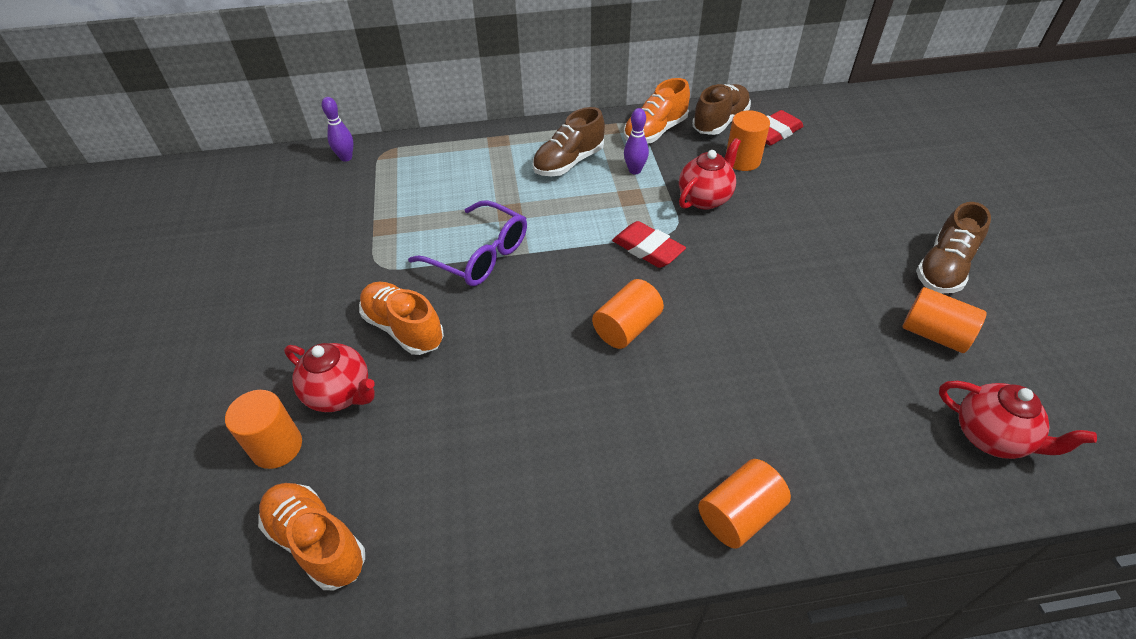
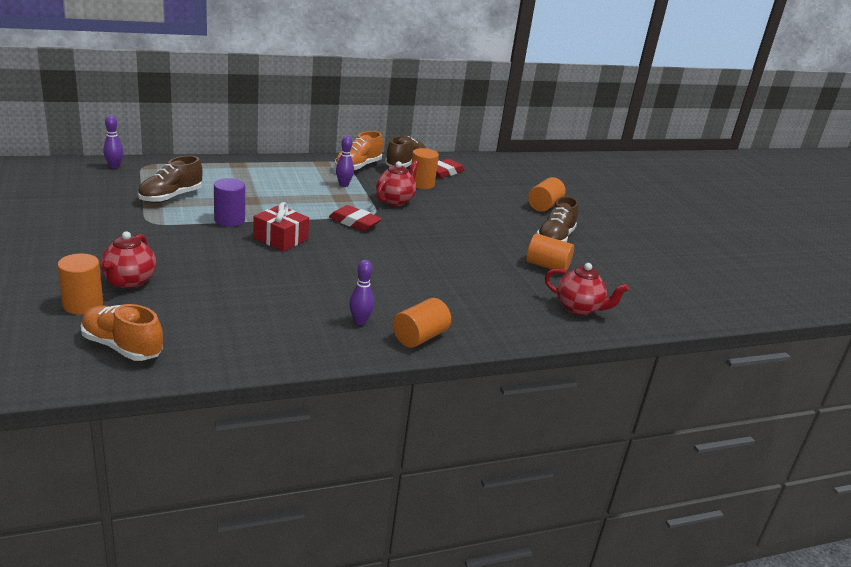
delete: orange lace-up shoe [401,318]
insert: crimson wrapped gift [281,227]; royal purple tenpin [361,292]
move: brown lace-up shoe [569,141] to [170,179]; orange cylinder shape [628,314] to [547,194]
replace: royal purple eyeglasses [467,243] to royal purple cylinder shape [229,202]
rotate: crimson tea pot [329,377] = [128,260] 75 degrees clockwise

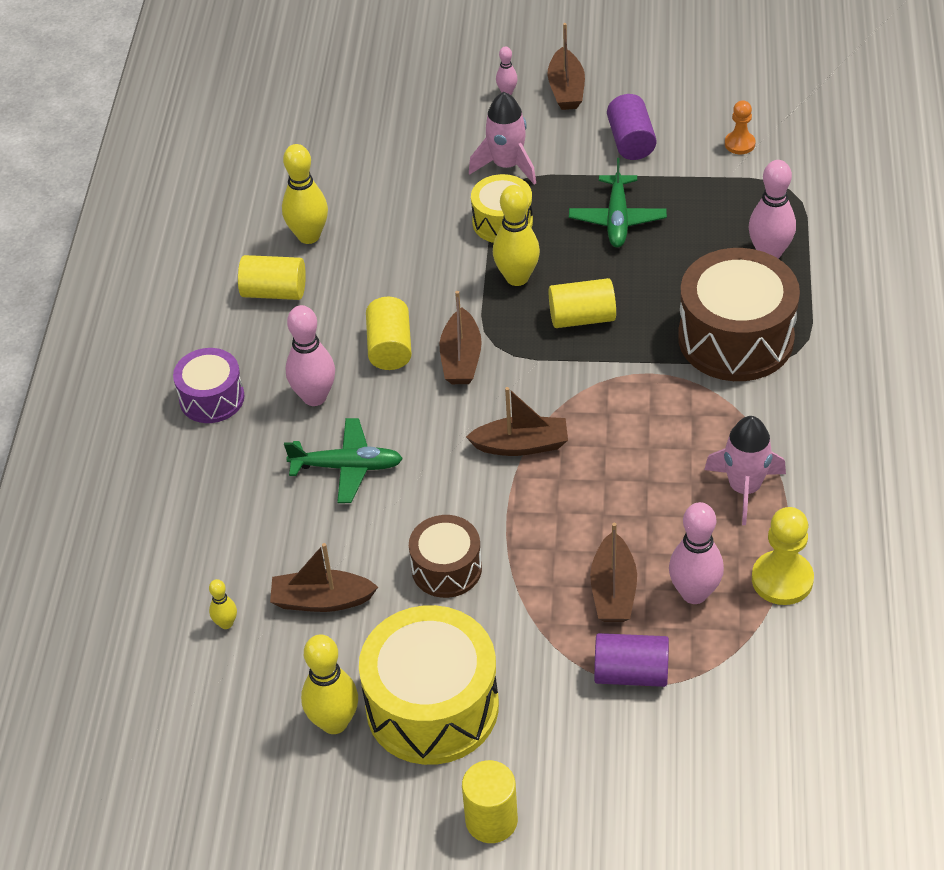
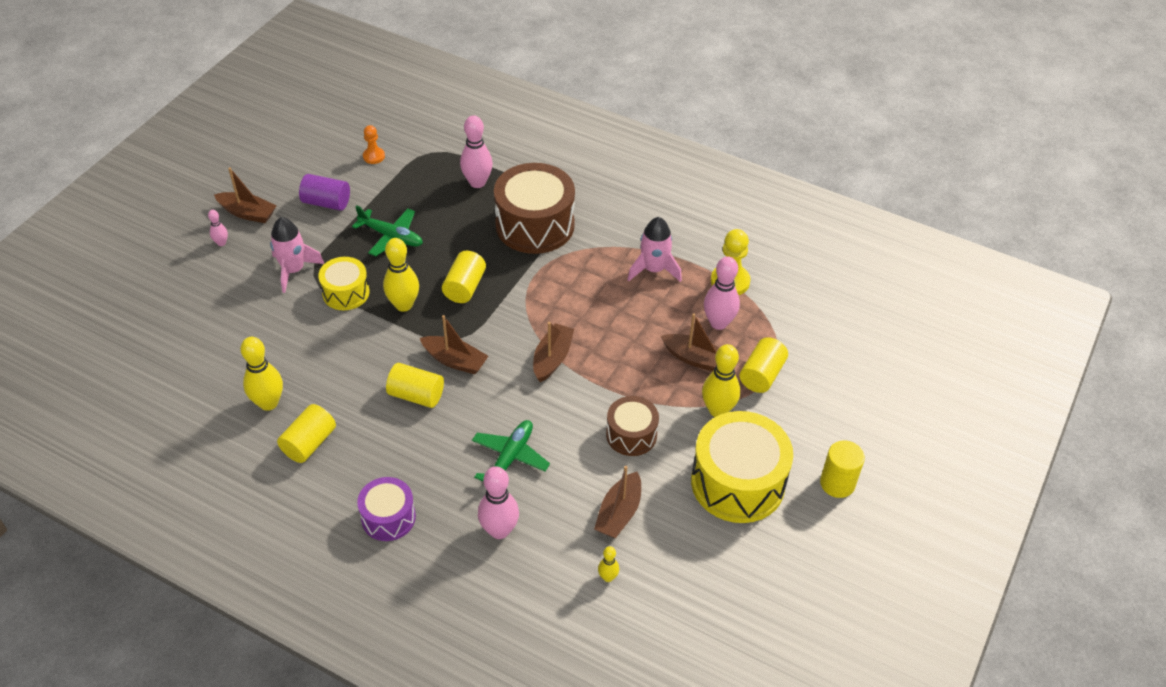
move: rose-pink tenpin [310,355] to [498,502]; bright yellow tenpin [329,684] to [721,380]
recolor: royal purple cylinder shape [631,660] to bright yellow cylinder shape [763,365]

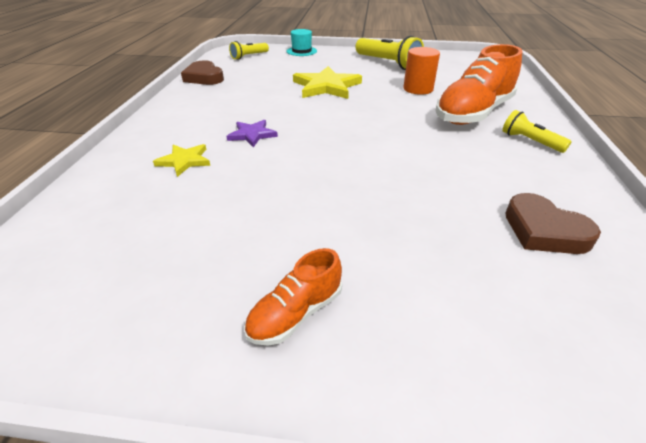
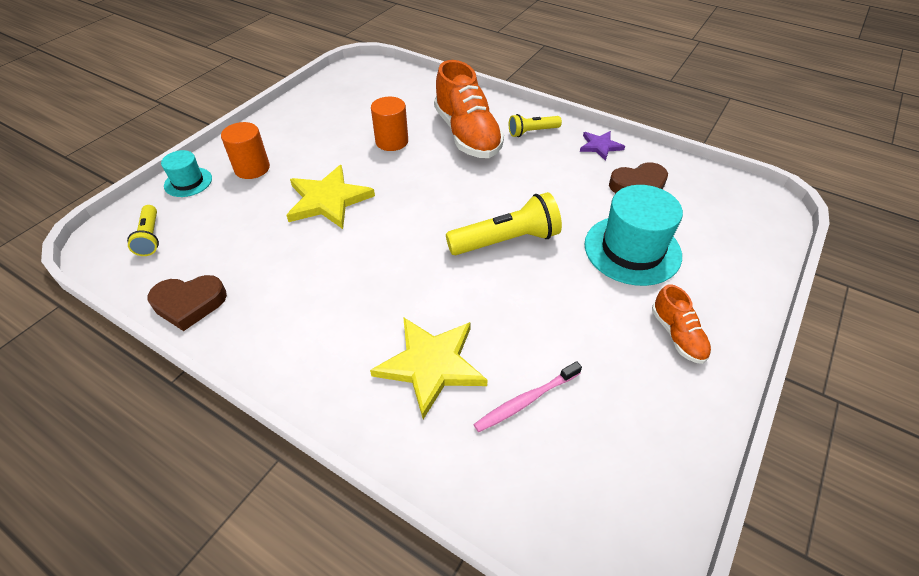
insert: orange cylinder shape [245,150]; rose-pink toothbrush [527,396]; turquoise tall hat [633,235]
move: royal purple five-pointed star [252,133] to [602,146]; bright yellow torch [390,53] to [504,223]
resize: bright yellow five-pointed star [182,160] = [429,368] x1.79

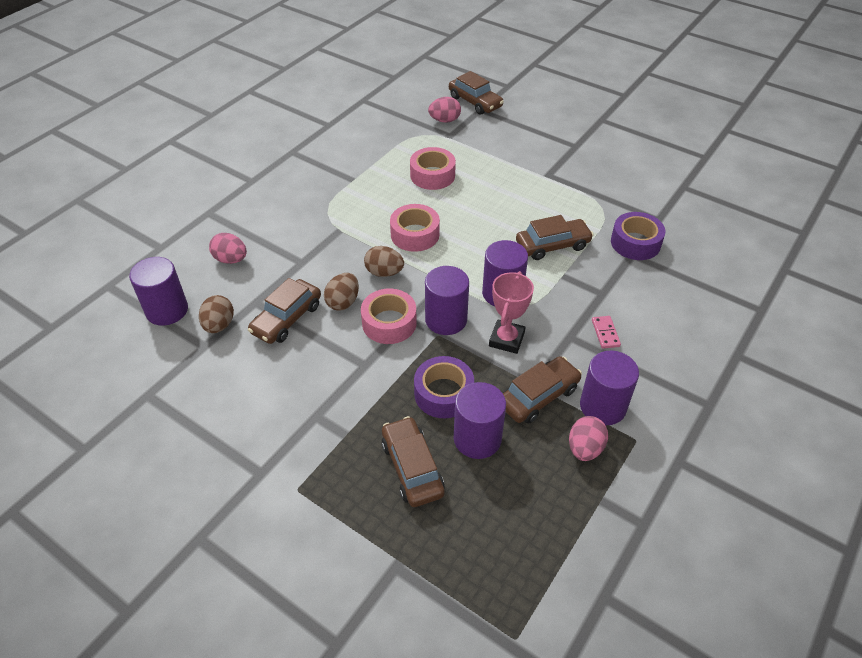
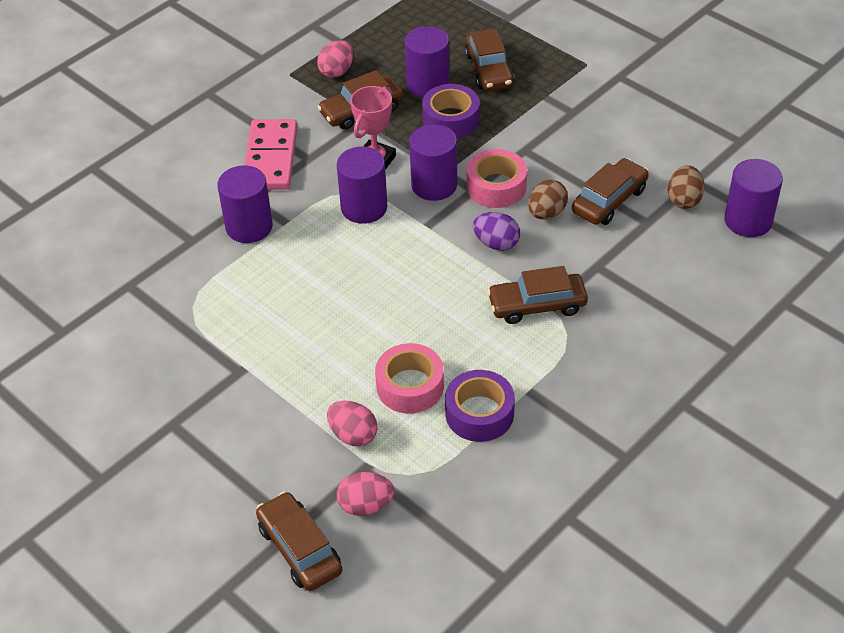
delete: rose-pink tape [415,228]
move: rose-pink toy egg [228,248] to [352,424]; brown automobile [554,237] to [537,295]; royal purple cylinder shape [609,388] to [245,204]; royal purple tape [638,236] to [480,406]
recolor: brown toy egg [384,261] to royal purple toy egg [496,231]
resize: rose-pink domino [606,332] = [271,154] x2.29

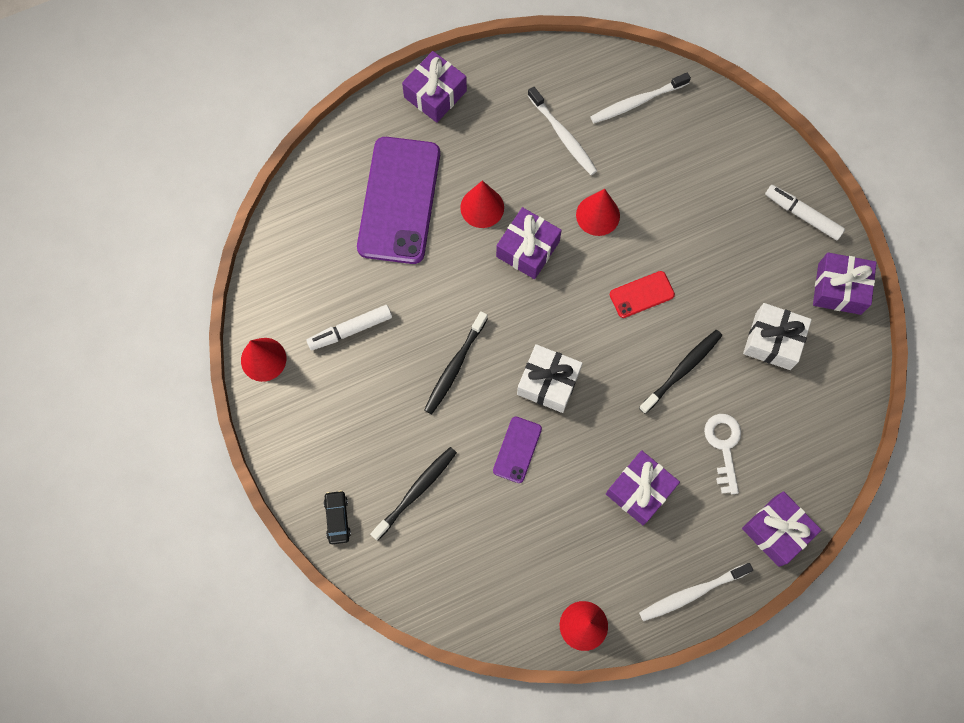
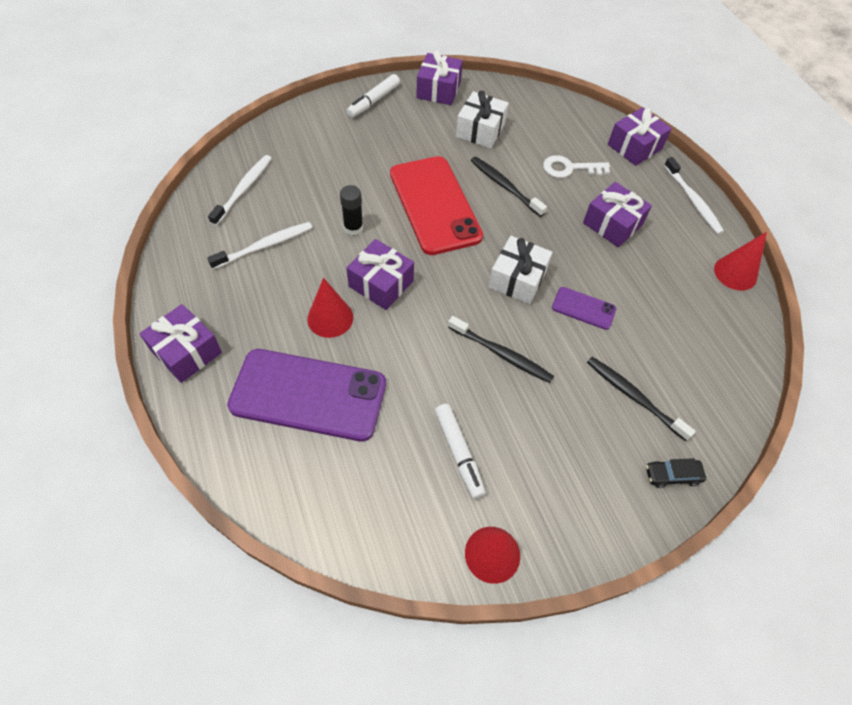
replace: crimson cone [598,212] to jet-black glue stick [351,210]
rotate: pure white toothbrush [641,98] = [240,190] 135 degrees counterclockwise
resize: crimson mobile phone [642,294] = [436,205] x2.20

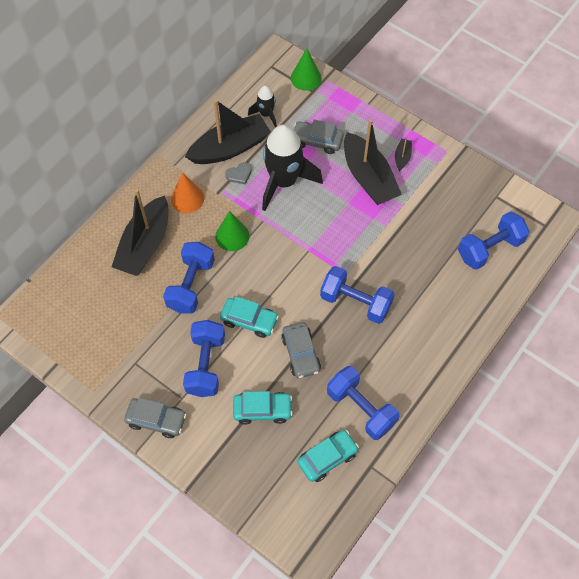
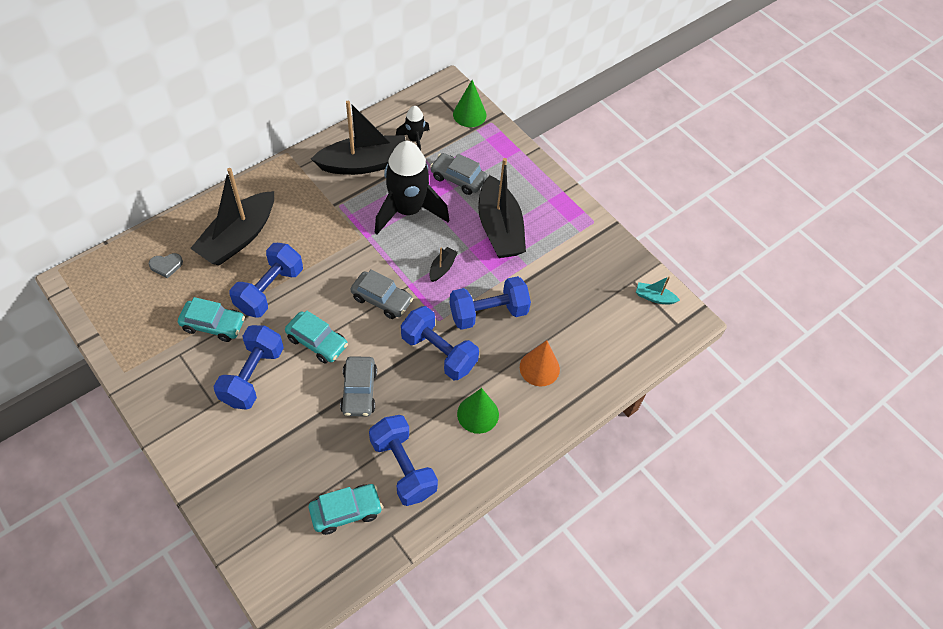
insert: turquoise sailboat [658,290]
move: ash-grey automobile [155,417] to [381,294]; orange cone [187,192] to [540,363]; green cone [232,231] to [478,411]; ash-grey heart [238,173] to [166,266]; turquoise automobile [263,408] to [211,319]; jet-black sailboat [403,155] to [443,264]; blue hand weight [494,240] to [490,303]

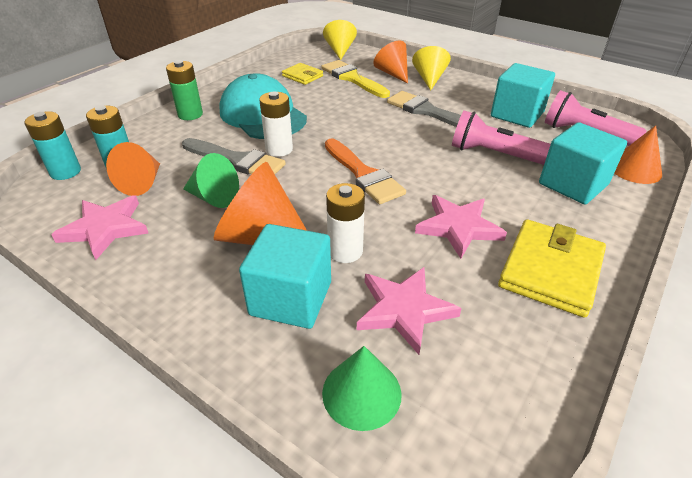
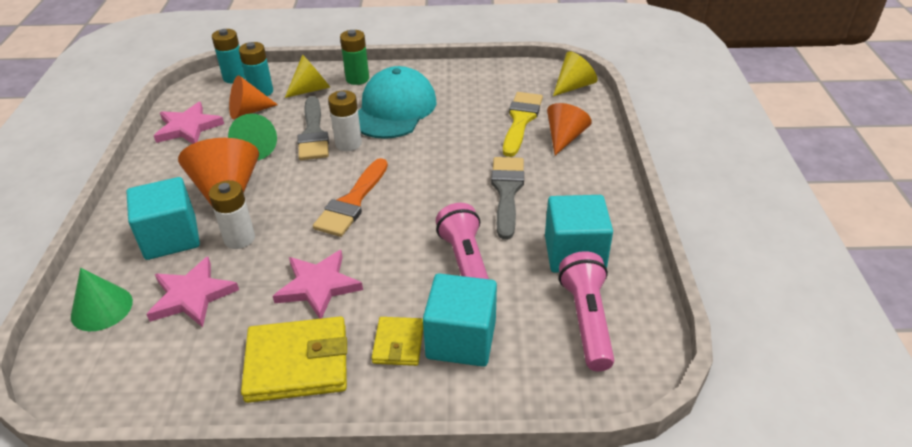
delete: orange cone [638,155]
move: bright yellow card wallet [302,74] to [397,341]; bright yellow cone [431,68] to [308,76]

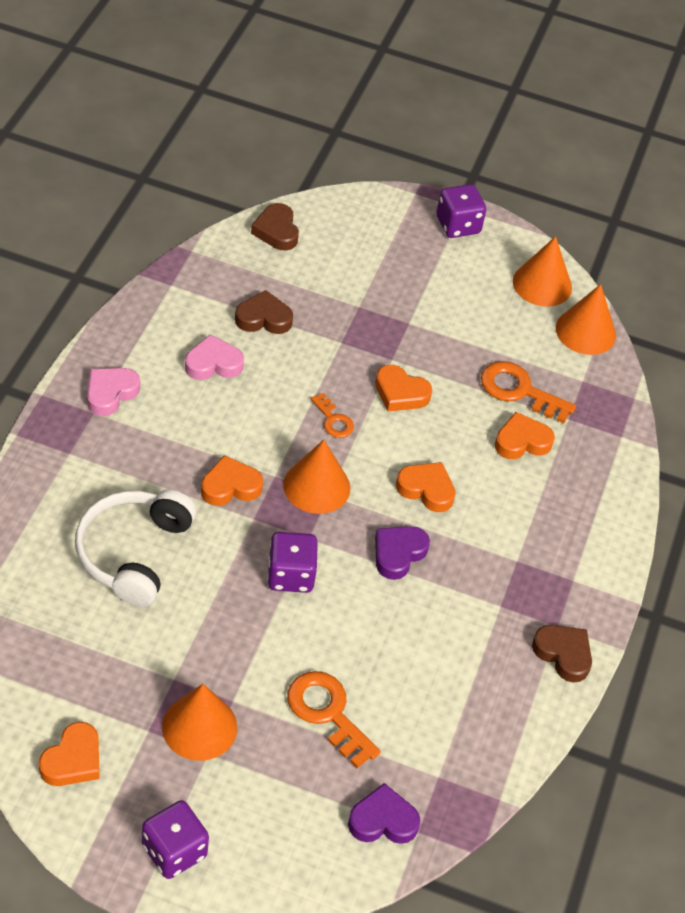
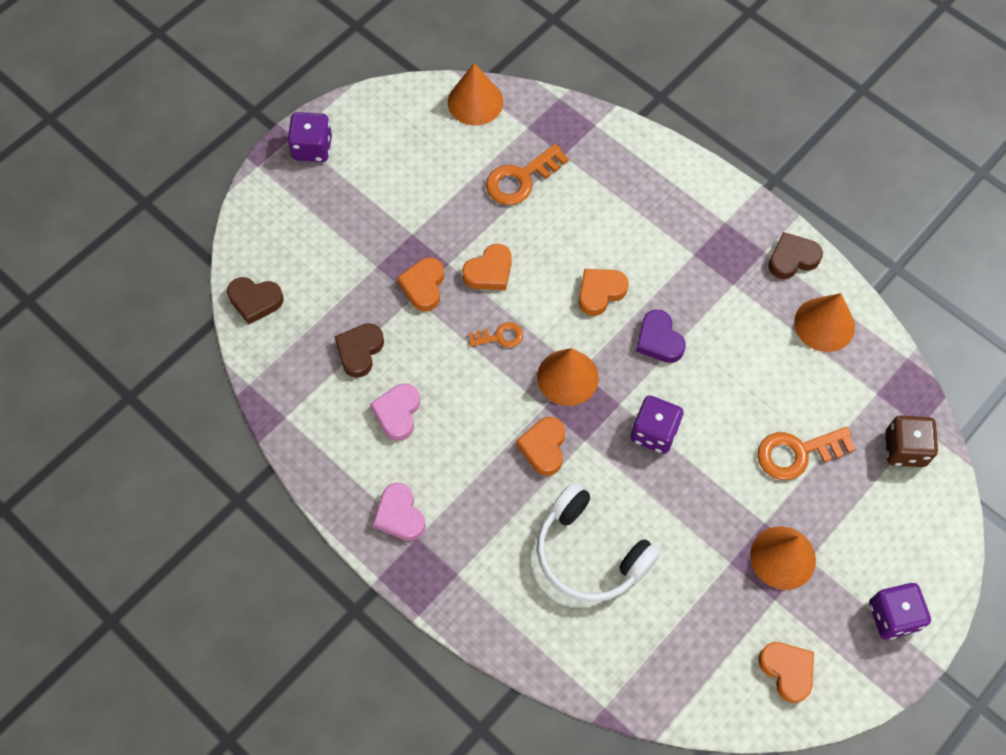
move: orange heart [525,435] to [420,284]; orange cone [542,271] to [824,322]
replace: royal purple heart [384,813] to brown game die [911,441]

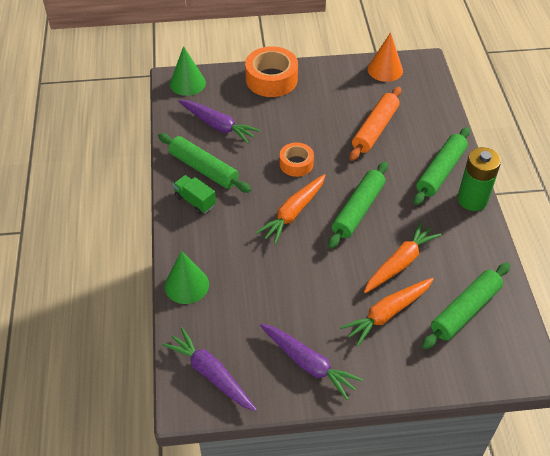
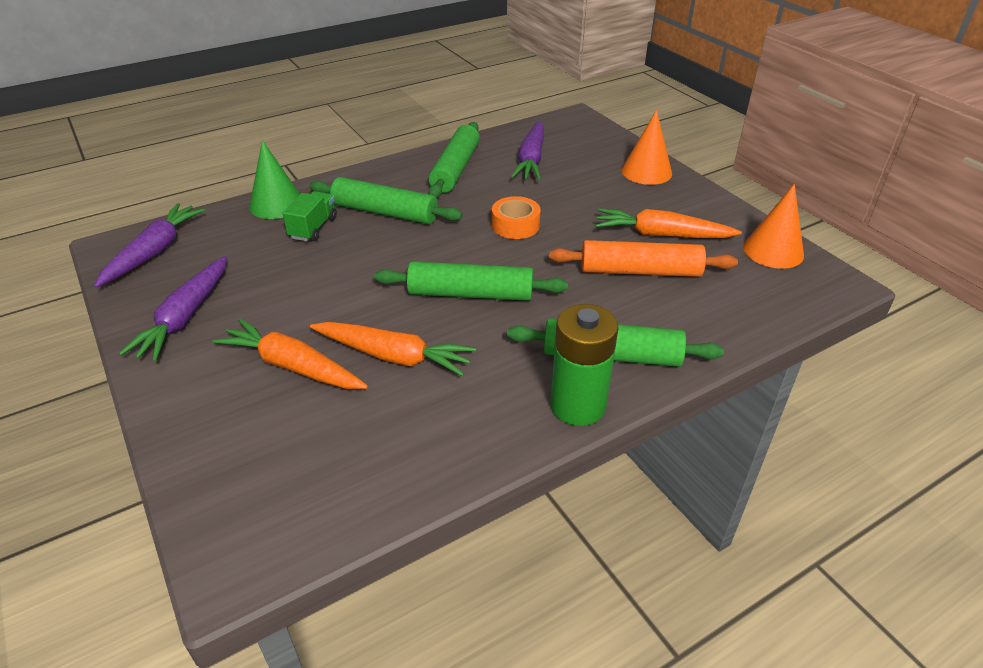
delete: green cone [188,71]
move: green lorry [194,194] to [310,216]; orange carrot [290,209] to [669,223]; green dough roller [466,306] to [385,200]
replace: orange tape [271,71] to orange cone [647,147]

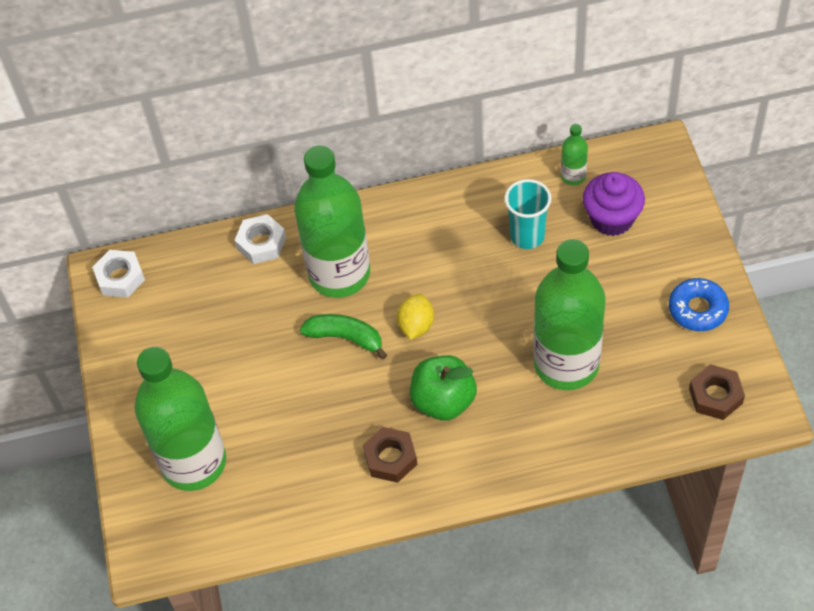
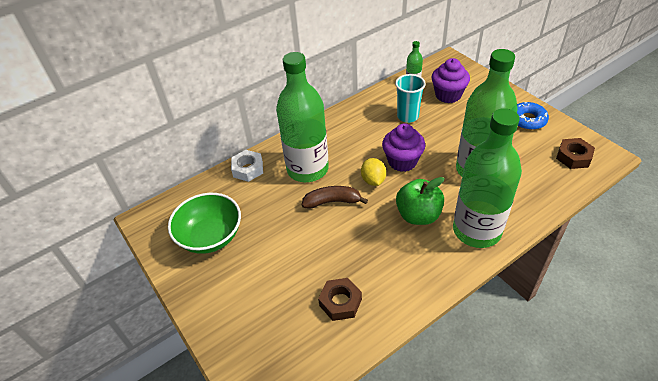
delete: pure white hex nut [118,274]
insert: green bowl [204,223]; royal purple cupcake [403,147]
move: green flask [180,419] to [487,178]; brown hex nut [390,455] to [340,299]
recolor: green banana fruit [343,337] to brown banana fruit [335,197]

